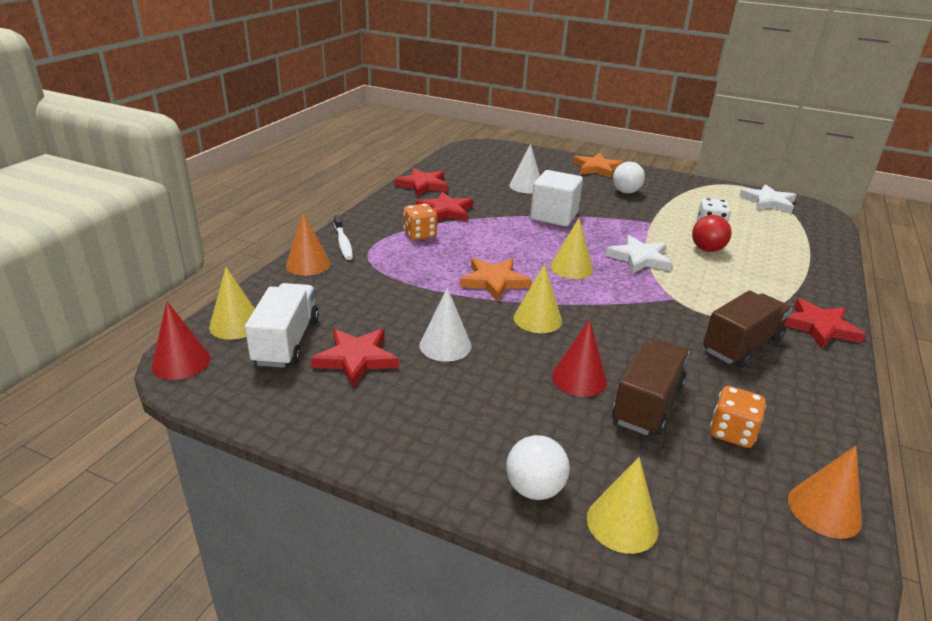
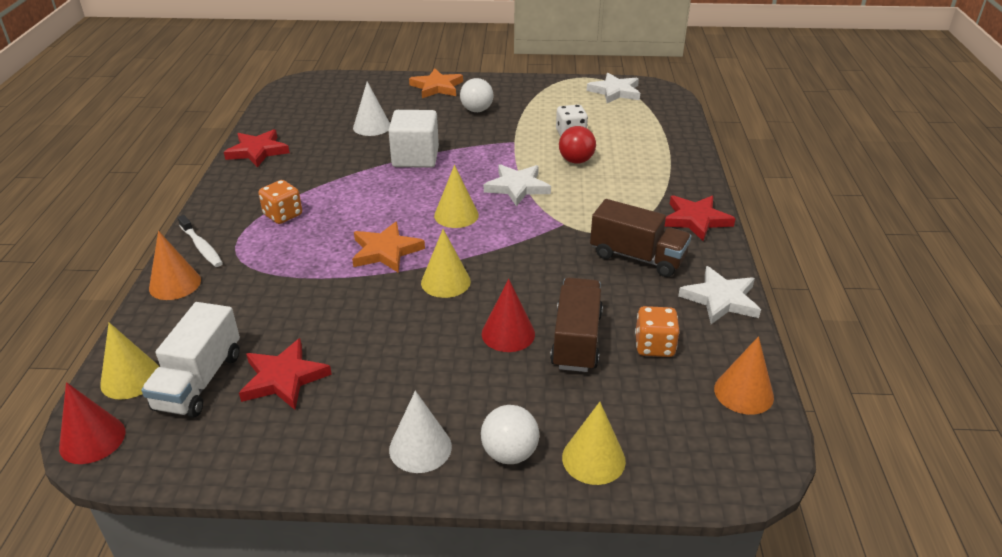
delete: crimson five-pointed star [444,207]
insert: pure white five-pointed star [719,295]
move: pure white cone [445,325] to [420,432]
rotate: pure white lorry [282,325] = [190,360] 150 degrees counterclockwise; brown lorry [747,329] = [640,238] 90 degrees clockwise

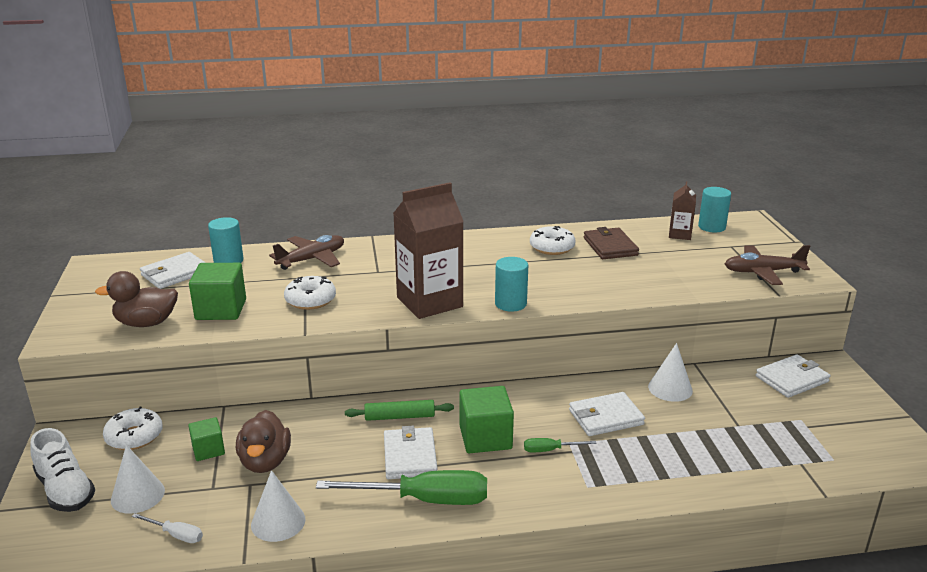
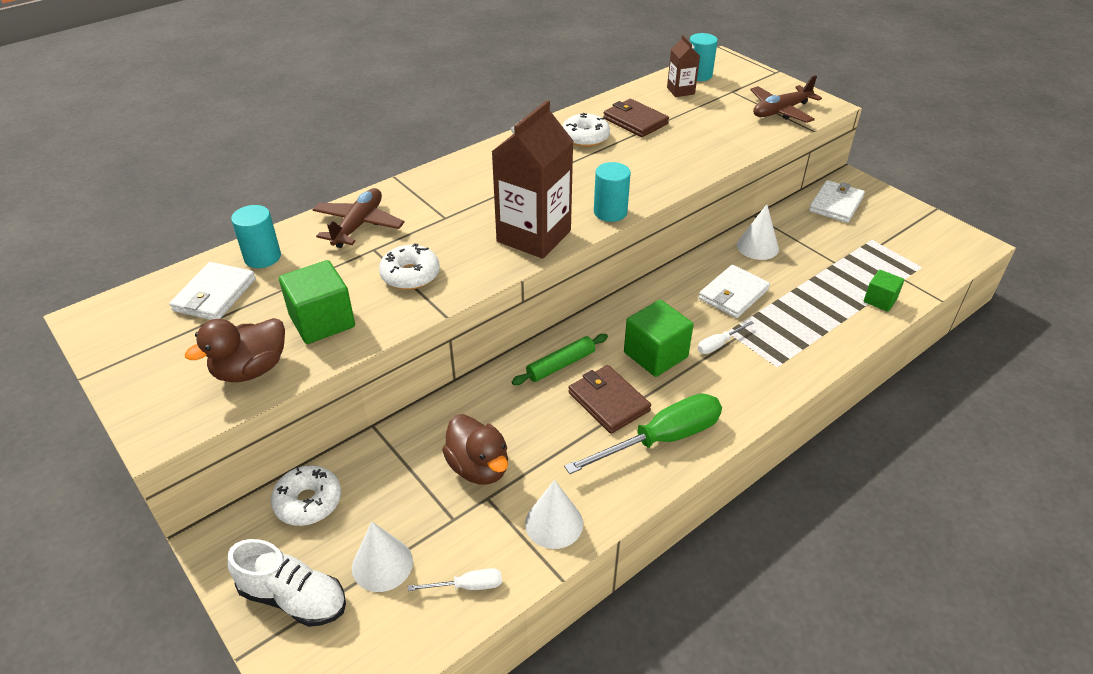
move: green block [206,439] to [884,291]
recolor: pure white card wallet [411,452] to brown card wallet [609,399]; green hand screwdriver [560,445] to pure white hand screwdriver [726,337]

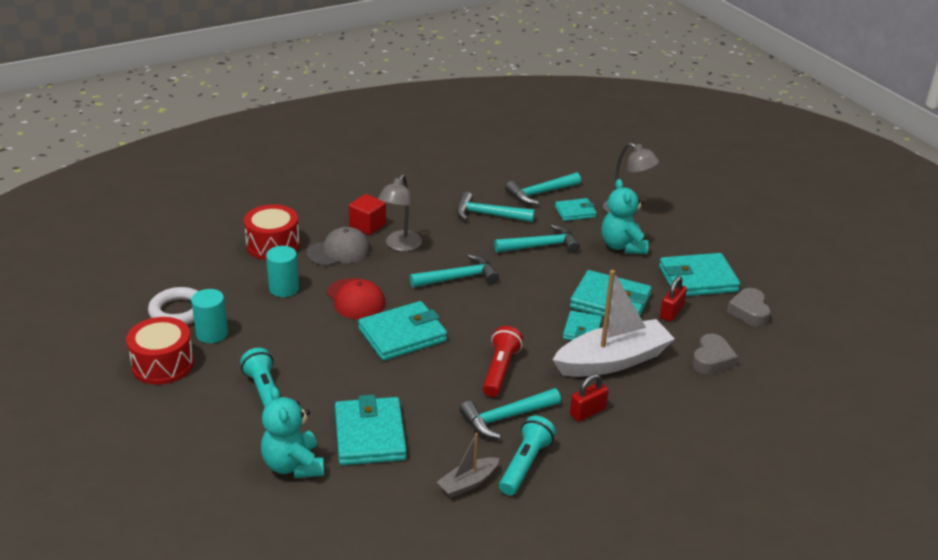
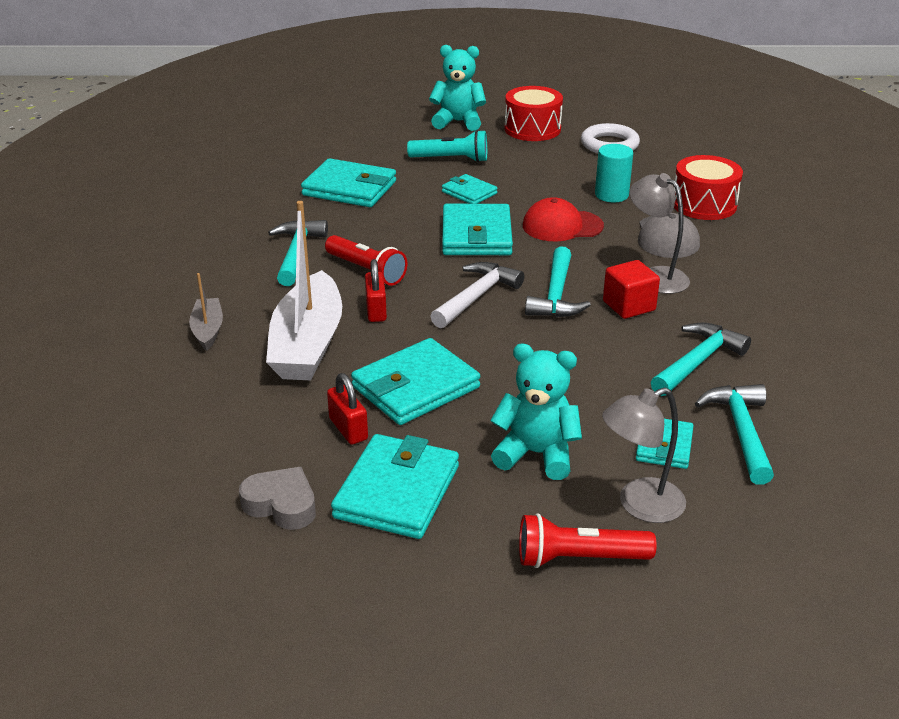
delete: turquoise cylinder shape [209,316]; turquoise hammer [537,238]; turquoise torch [527,455]; ash-grey heart [715,354]
insert: pure white hammer [477,295]; crimson torch [588,540]
move: turquoise stuffed bear [292,432] to [457,88]; crimson block [367,214] to [631,289]; ash-grey sailboat [468,465] to [206,312]; turquoise card wallet [582,325] to [470,189]; crimson padlock [589,398] to [376,290]

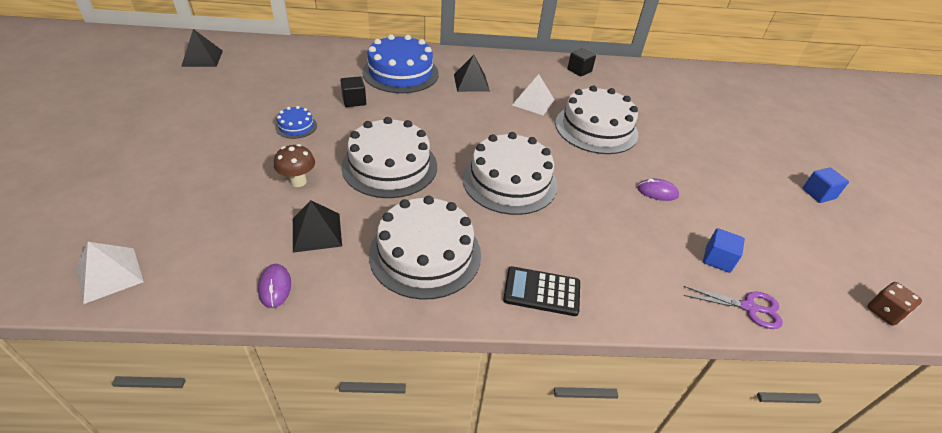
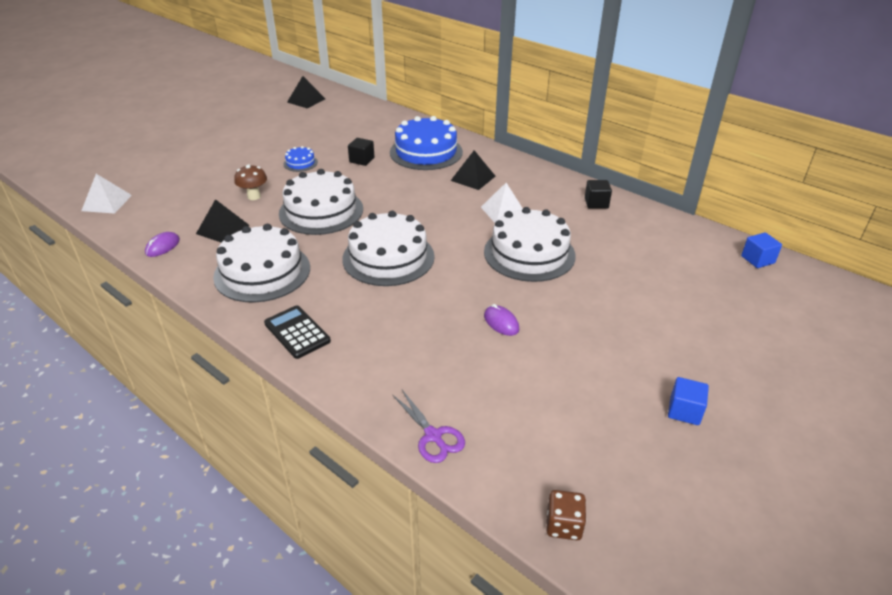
move: blue block [724,250] to [761,250]

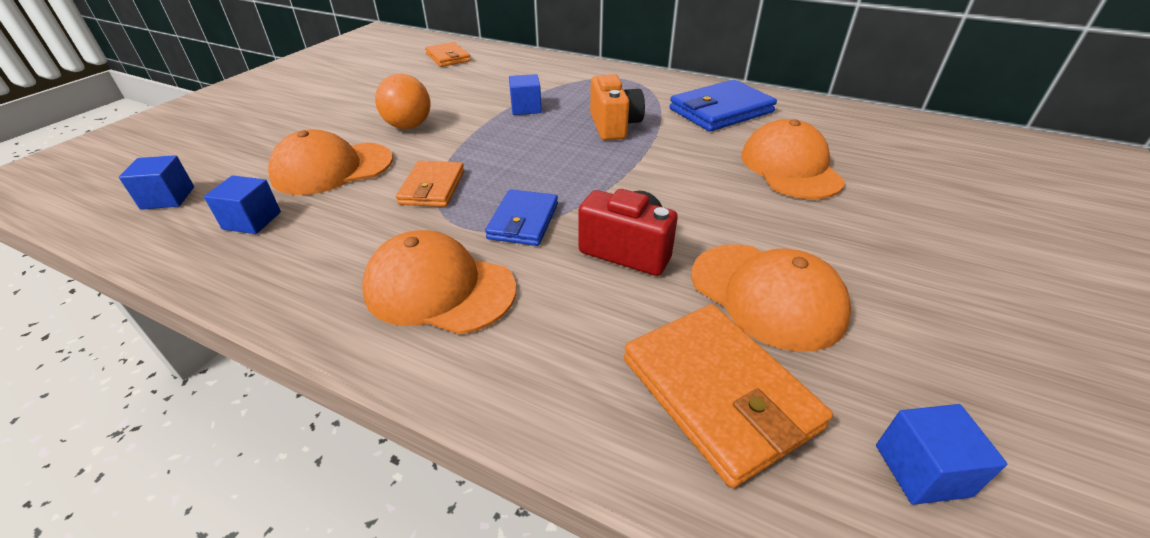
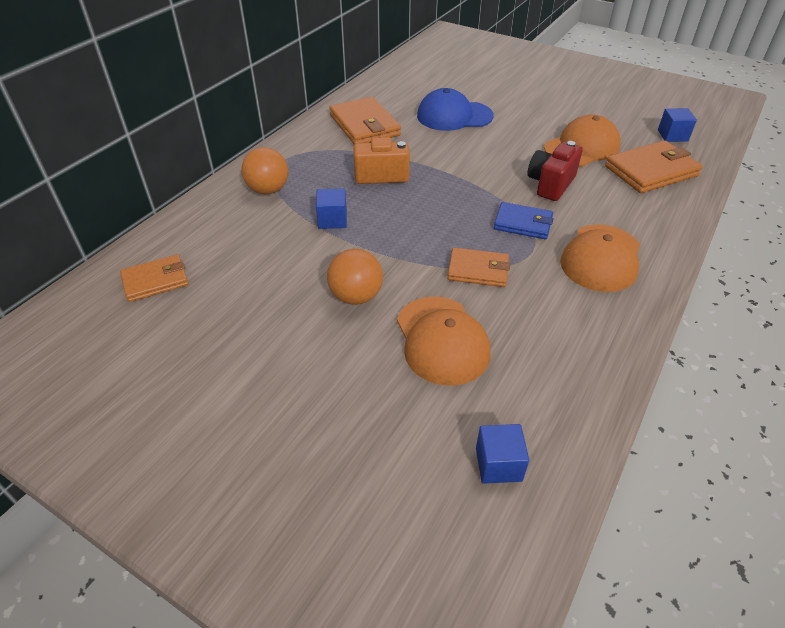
delete: blue block [242,204]
insert: orange play ball [264,170]
recolor: blue card wallet [723,106] to orange card wallet [365,121]; orange baseball cap [793,159] to blue baseball cap [455,109]

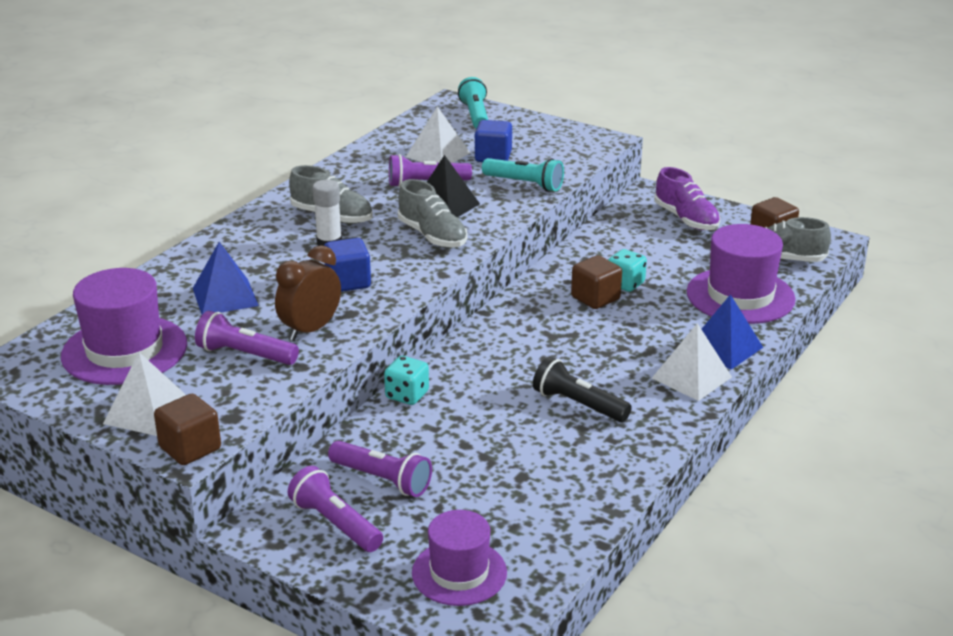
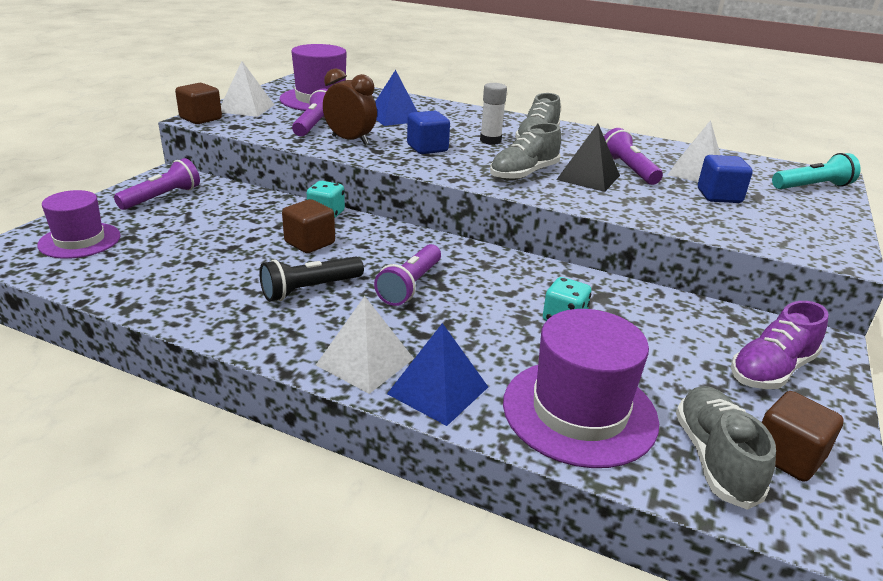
delete: turquoise torch [523,175]
move: royal purple torch [380,469] to [407,275]; brown block [596,282] to [308,226]
rotate: jet-black torch [582,389] = [311,279] 150 degrees counterclockwise

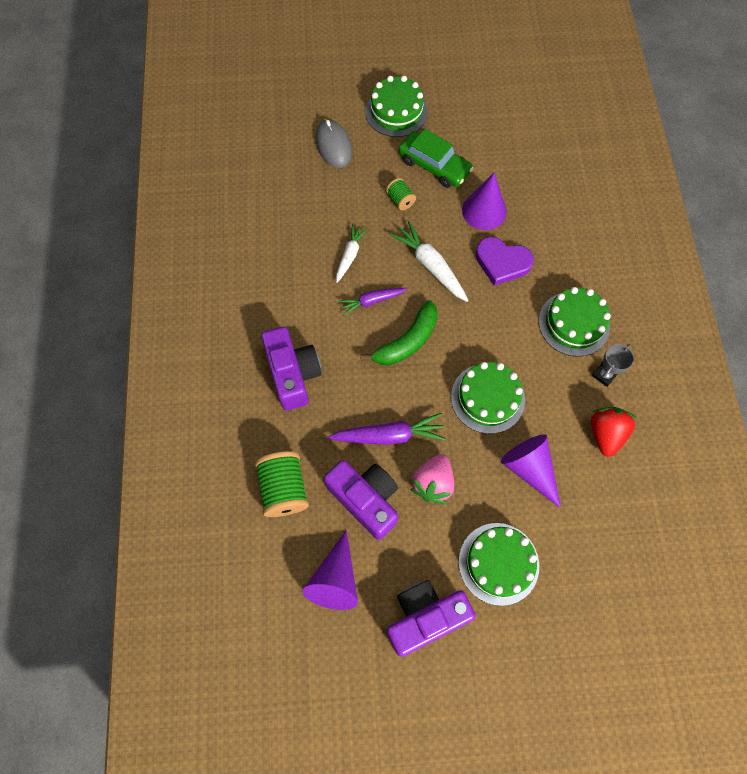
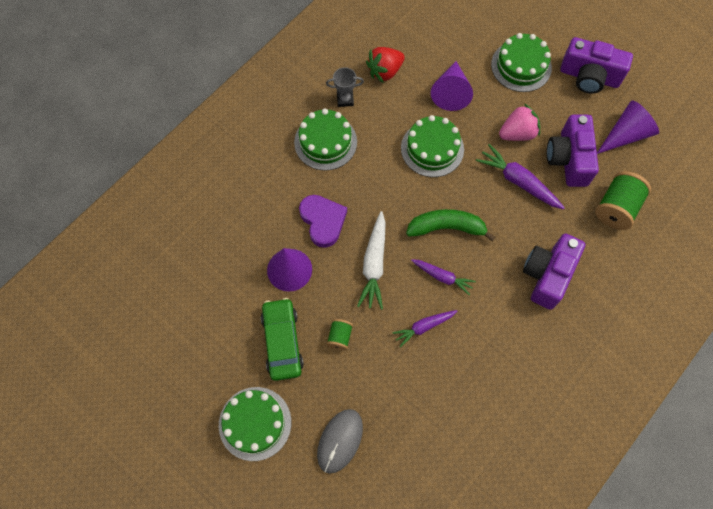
recolor: pure white carrot [352,253] to royal purple carrot [424,328]

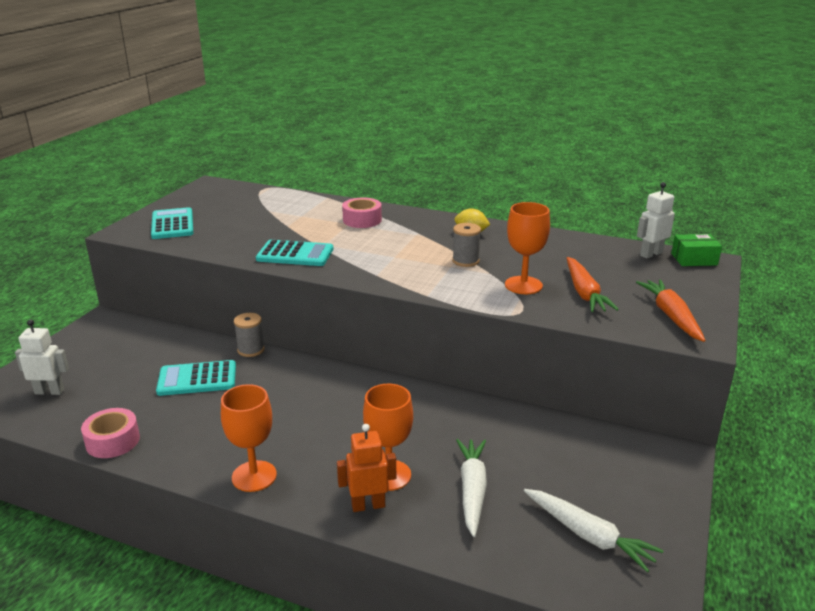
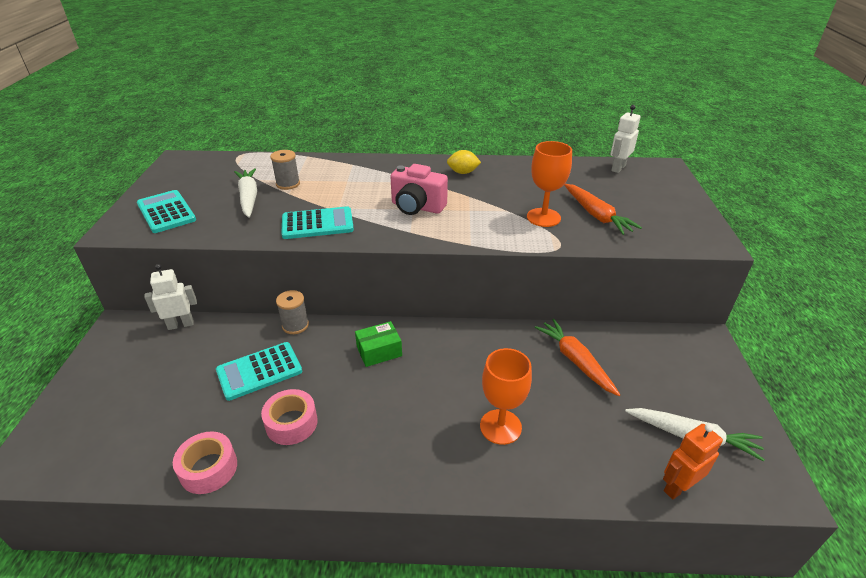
delete: orange goblet [249,438]
insert: rose-pink compact camera [419,189]
move: pure white toy robot [42,357] to [170,297]; orange toy robot [366,468] to [693,461]; rose-pink tape [362,212] to [289,417]; ash-grey reel of thread [466,245] to [285,170]; pure white carrot [471,488] to [245,193]; orange carrot [671,310] to [577,357]; green parcel [696,250] to [378,344]

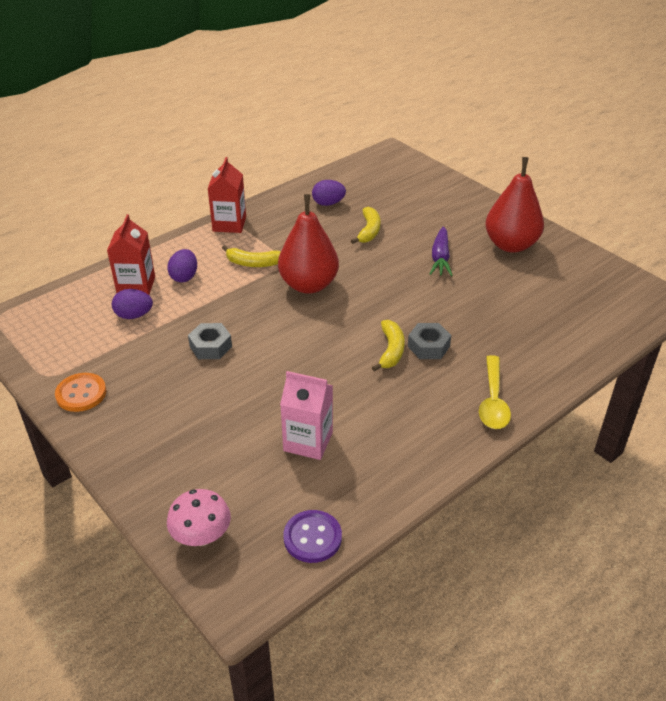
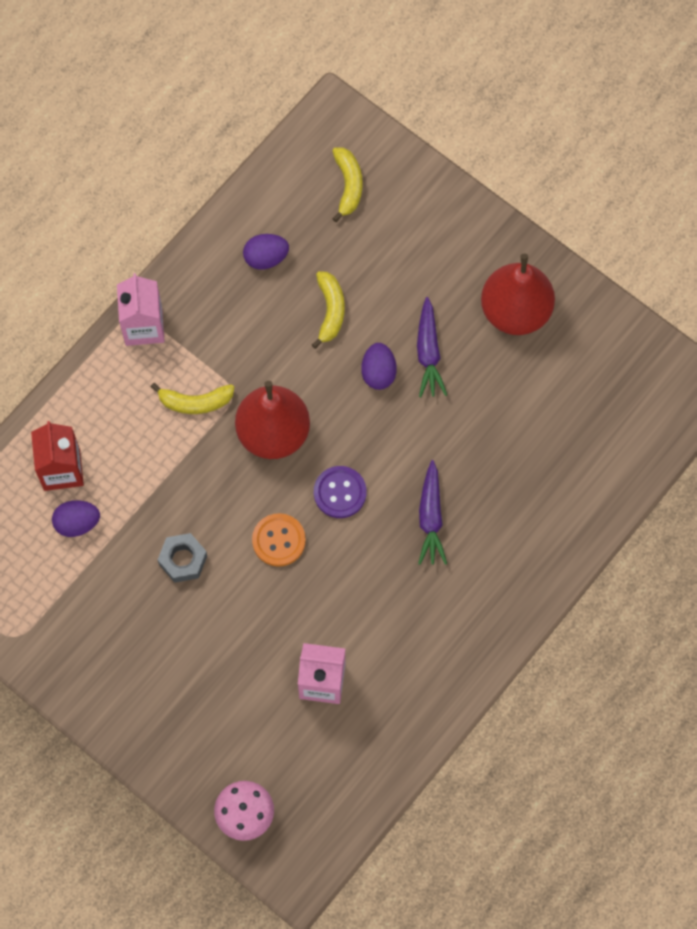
delete: bright yellow tablespoon [495,392]
move: orange button [80,392] to [279,540]; royal purple toy egg [182,265] to [379,366]; royal purple button [312,536] to [340,492]; bright yellow banana fruit [388,346] to [347,184]
replace: ash-grey hex nut [429,341] to royal purple carrot [432,512]
recolor: crimson juice carton [226,195] to rose-pink juice carton [141,309]

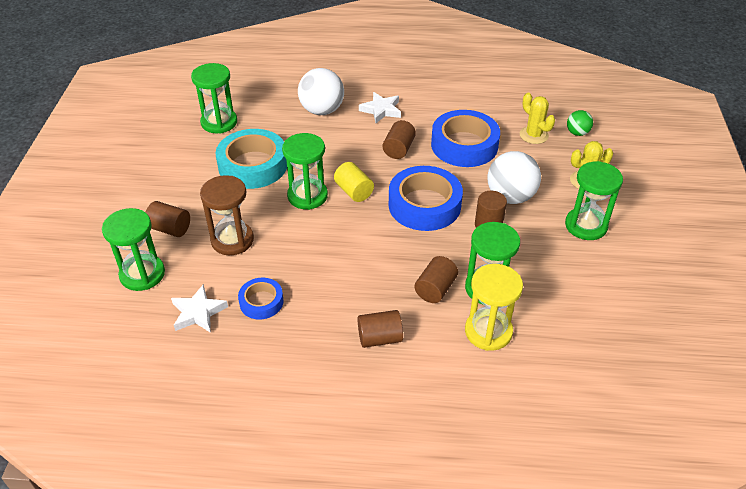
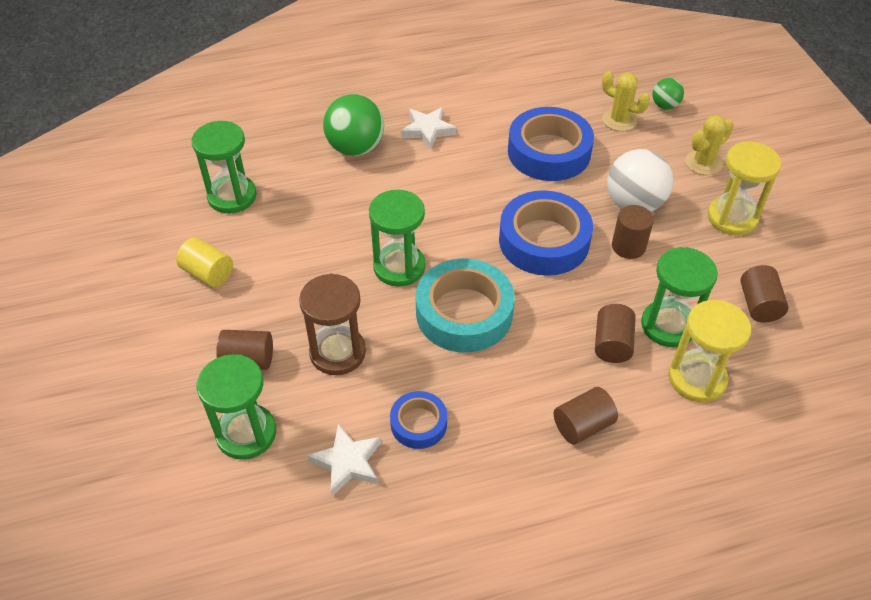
move: turquoise tape [251,159] to [465,305]; bright yellow cylinder shape [354,182] to [204,262]; brown cylinder shape [399,139] to [764,293]
recolor: pure white play ball [321,91] to green play ball [353,125]; green sandglass [594,200] to bright yellow sandglass [744,188]

